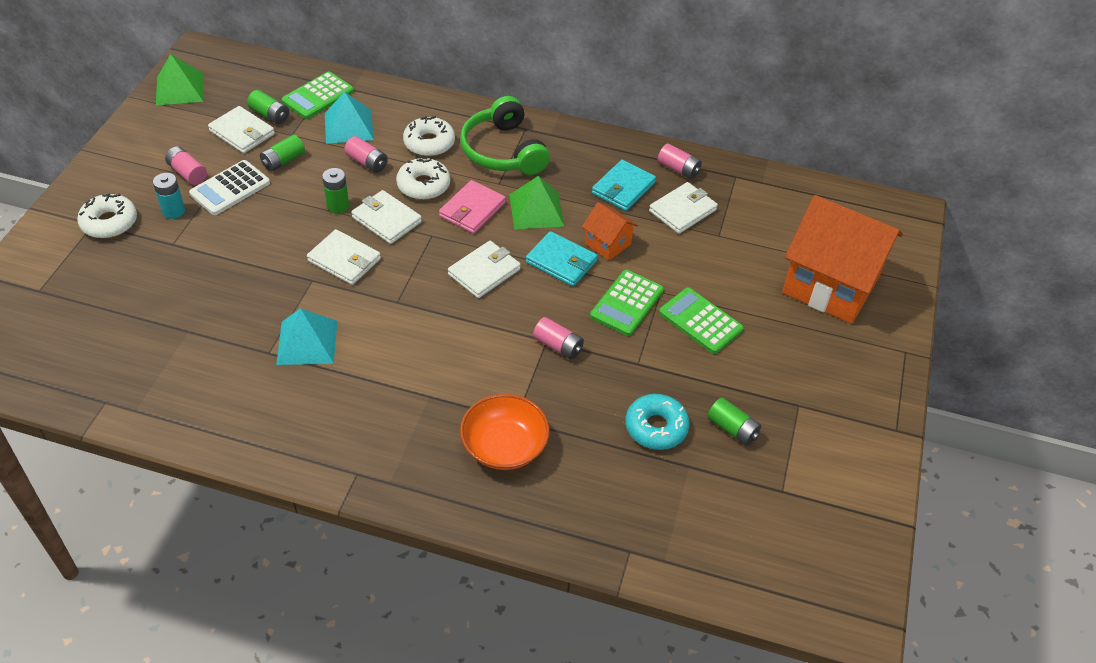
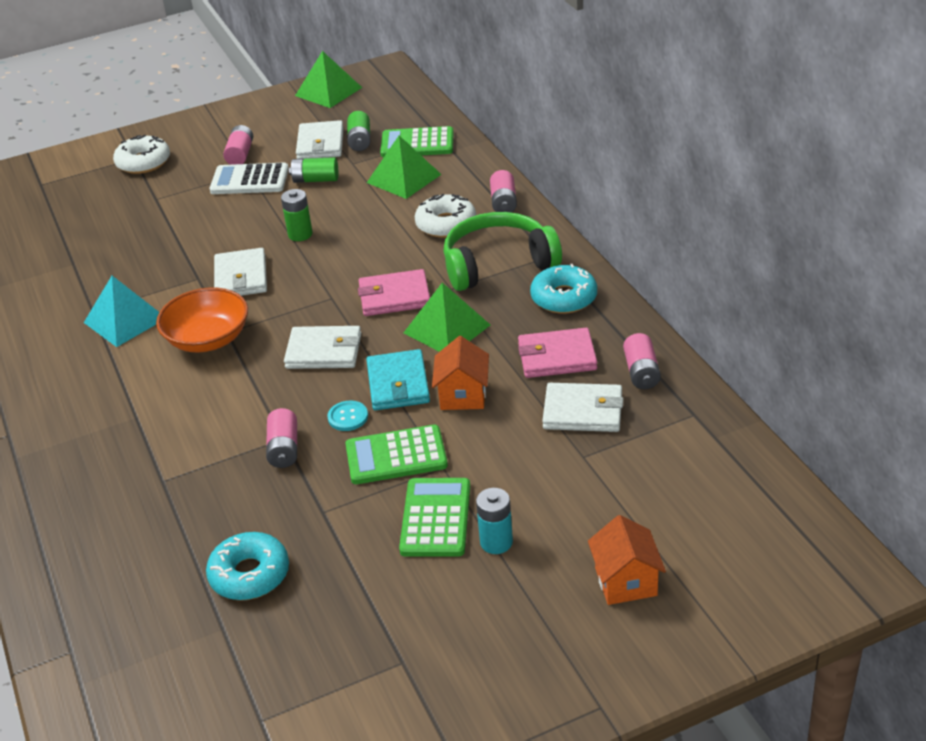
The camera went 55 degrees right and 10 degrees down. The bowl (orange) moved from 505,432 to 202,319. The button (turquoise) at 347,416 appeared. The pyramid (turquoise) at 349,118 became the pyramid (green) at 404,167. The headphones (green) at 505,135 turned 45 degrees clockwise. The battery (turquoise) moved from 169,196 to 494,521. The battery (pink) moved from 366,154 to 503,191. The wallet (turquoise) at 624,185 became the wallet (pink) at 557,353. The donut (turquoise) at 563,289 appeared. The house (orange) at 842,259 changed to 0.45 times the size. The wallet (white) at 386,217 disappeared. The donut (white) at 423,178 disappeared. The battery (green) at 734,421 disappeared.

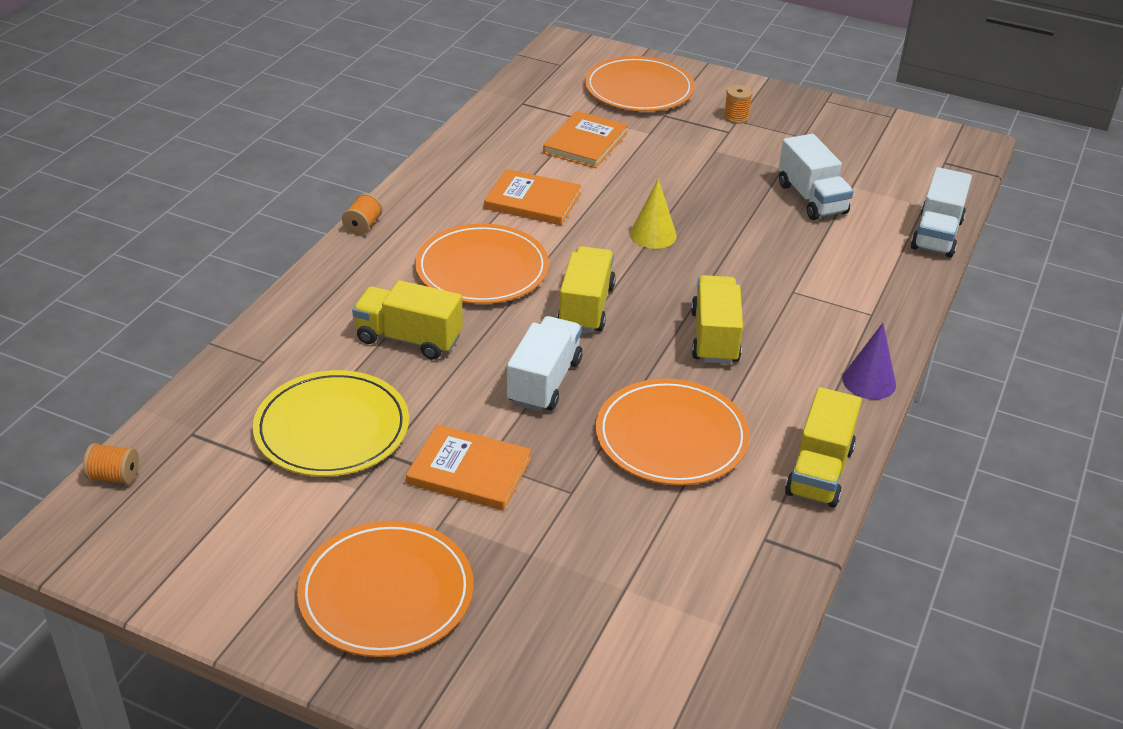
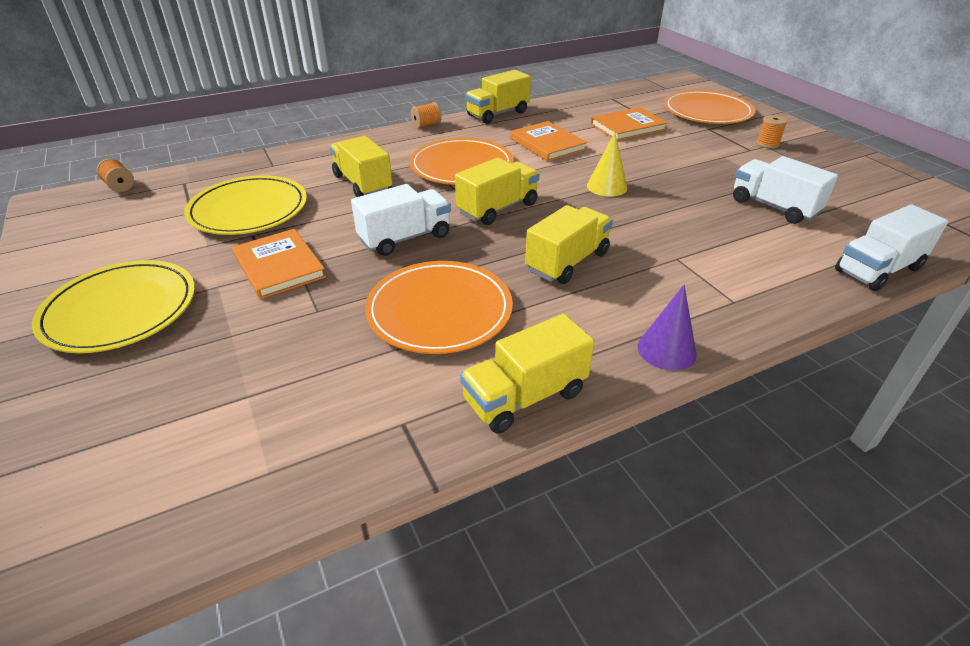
The camera went 40 degrees right and 0 degrees up. The plate (orange) at 385,589 became the plate (yellow) at 113,306. The truck (yellow) at 498,97 appeared. The truck (white) at 816,177 turned 120 degrees clockwise.

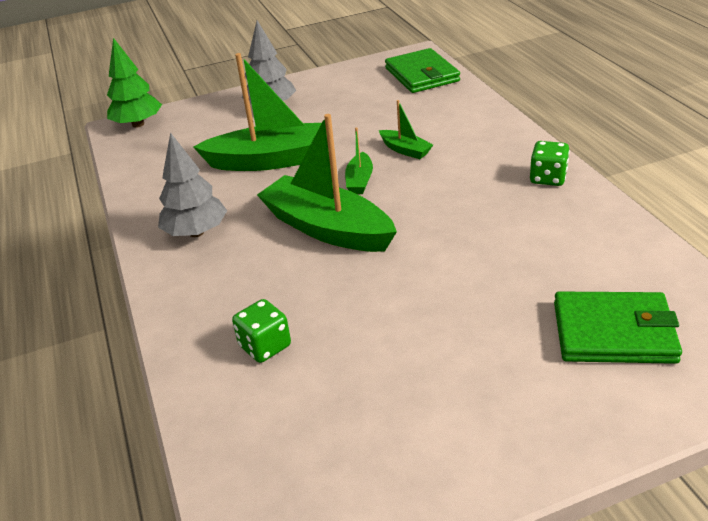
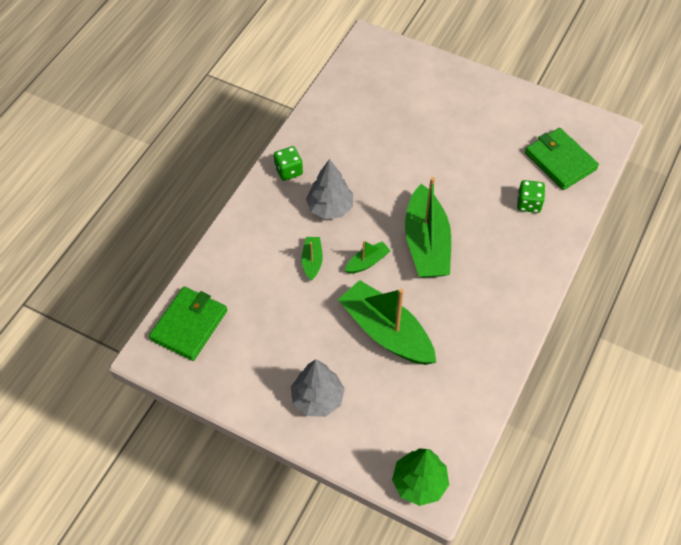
The camera went 135 degrees left and 20 degrees up. The tree (grey) moved from 192,184 to 329,189. The wallet (green) moved from 618,328 to 562,159.

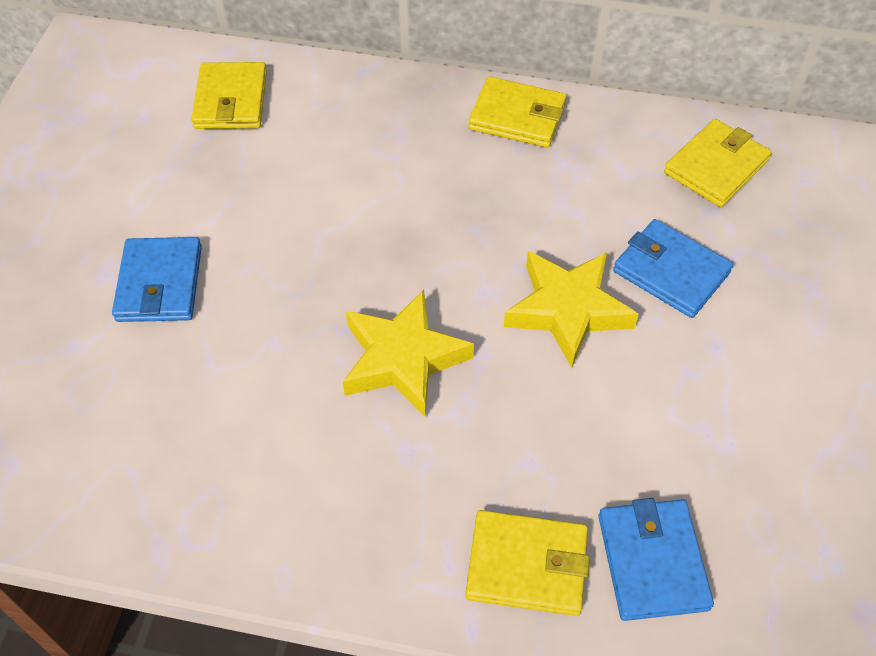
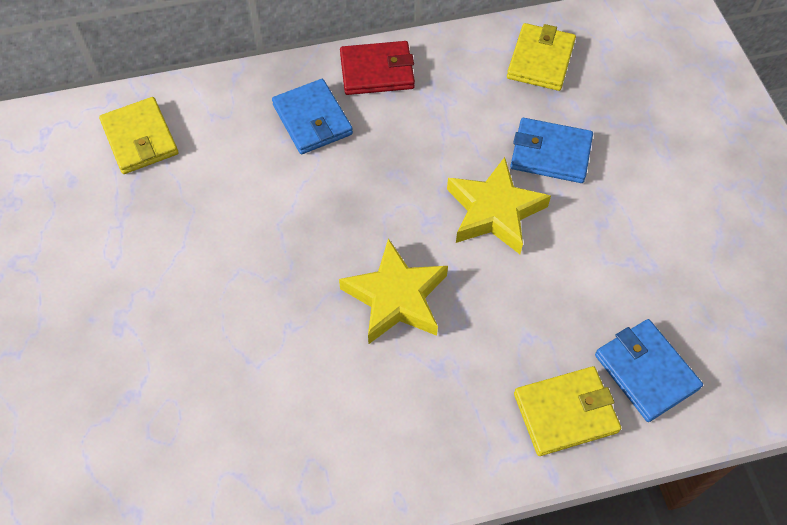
The camera went 25 degrees left and 5 degrees up. The wallet (blue) moved from 157,279 to 312,116. The wallet (yellow) at 517,112 became the wallet (red) at 377,68.

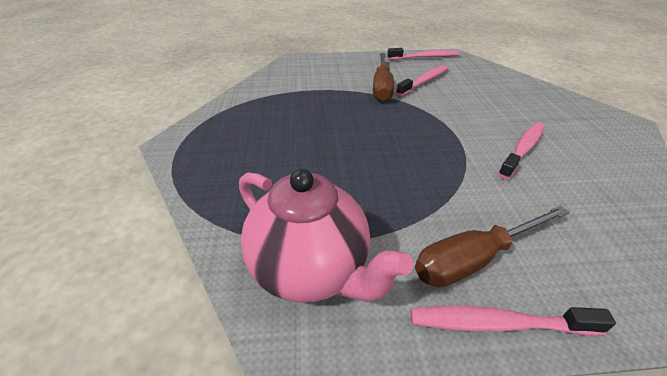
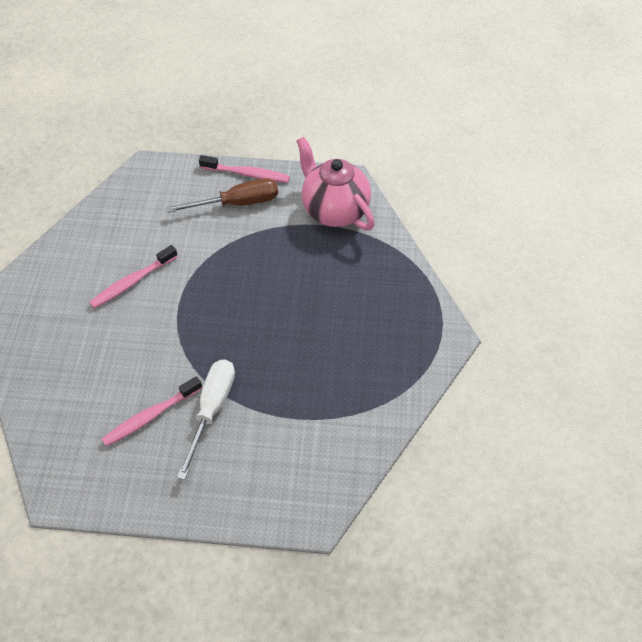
The camera went 170 degrees left and 15 degrees up. The screwdriver (brown) at 383,77 became the screwdriver (white) at 206,419. The toothbrush (pink) at 423,54 disappeared.

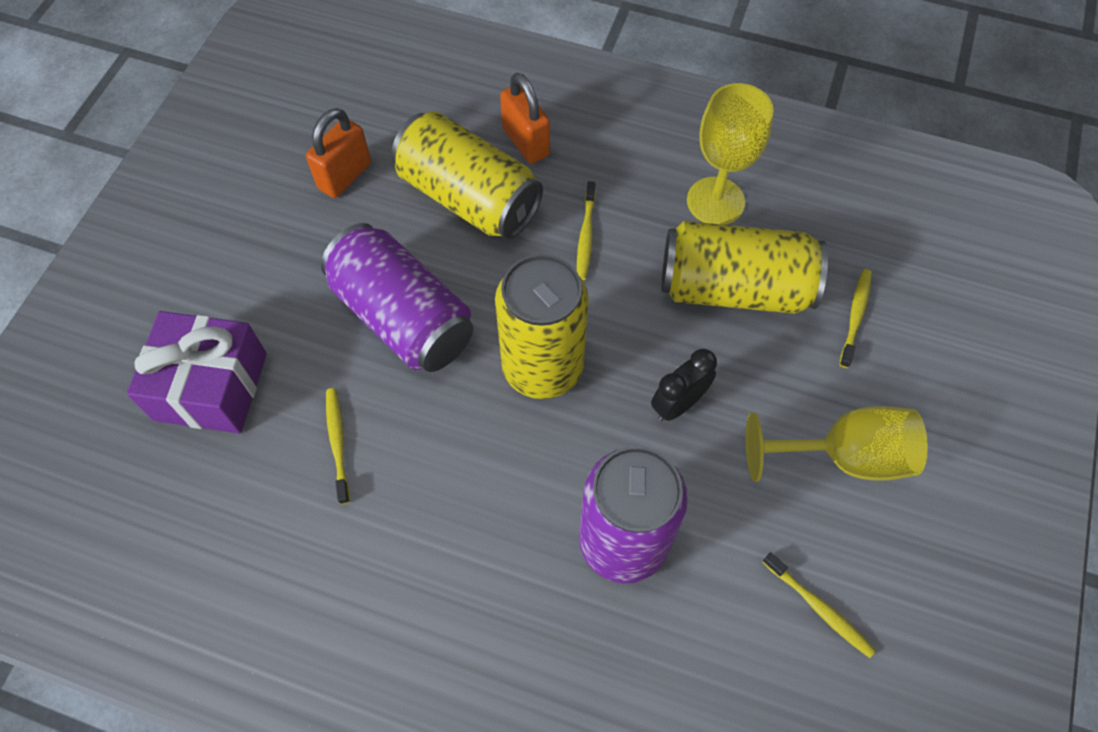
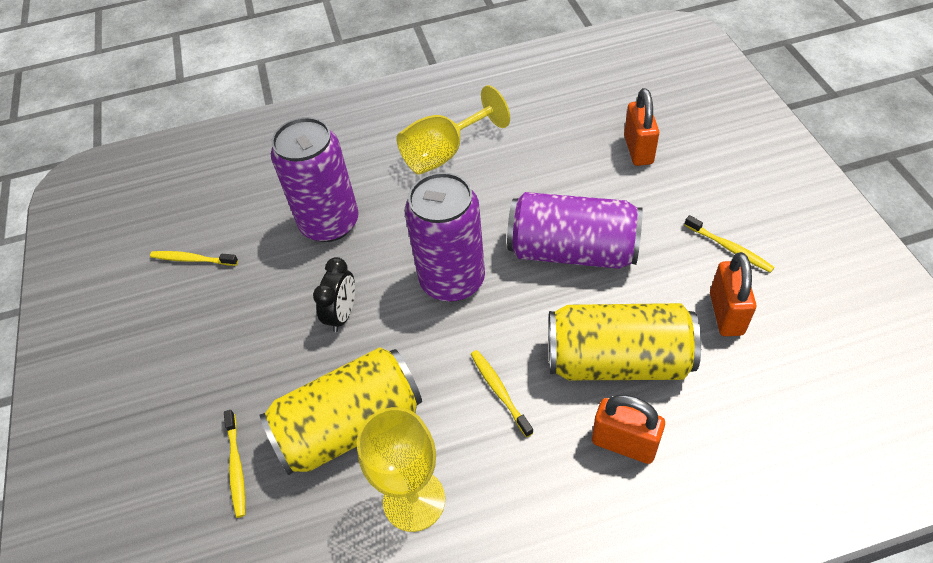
The camera went 150 degrees right and 10 degrees down. The goblet (yellow) moved from 837,444 to 453,130. The can (yellow) at 542,326 became the can (purple) at 445,237. The gift (purple) at 197,372 was replaced by the padlock (orange) at 641,127. The toothbrush (yellow) moved from 338,446 to 730,244.

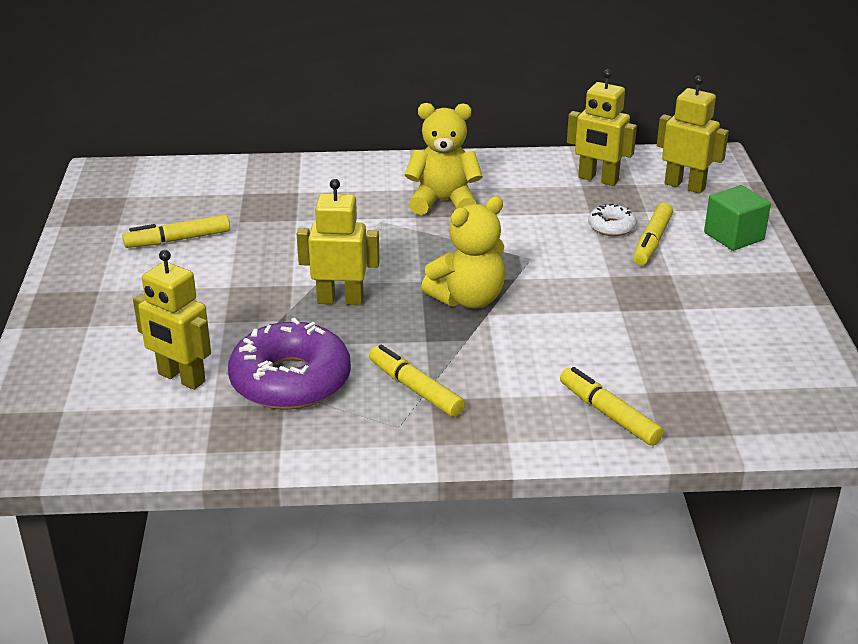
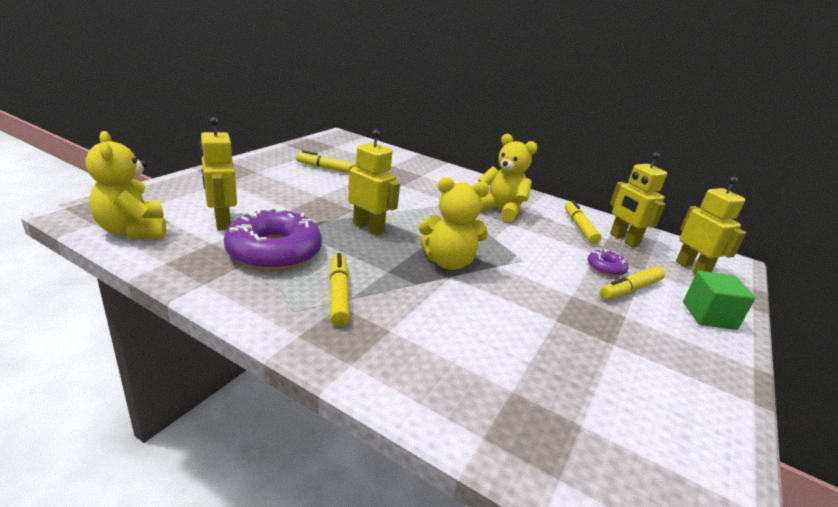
The camera went 30 degrees right and 5 degrees down. The teddy bear (yellow) at 125,185 appeared. The marker (yellow) moved from 612,406 to 583,222. The donut (white) at 612,219 became the donut (purple) at 608,262.

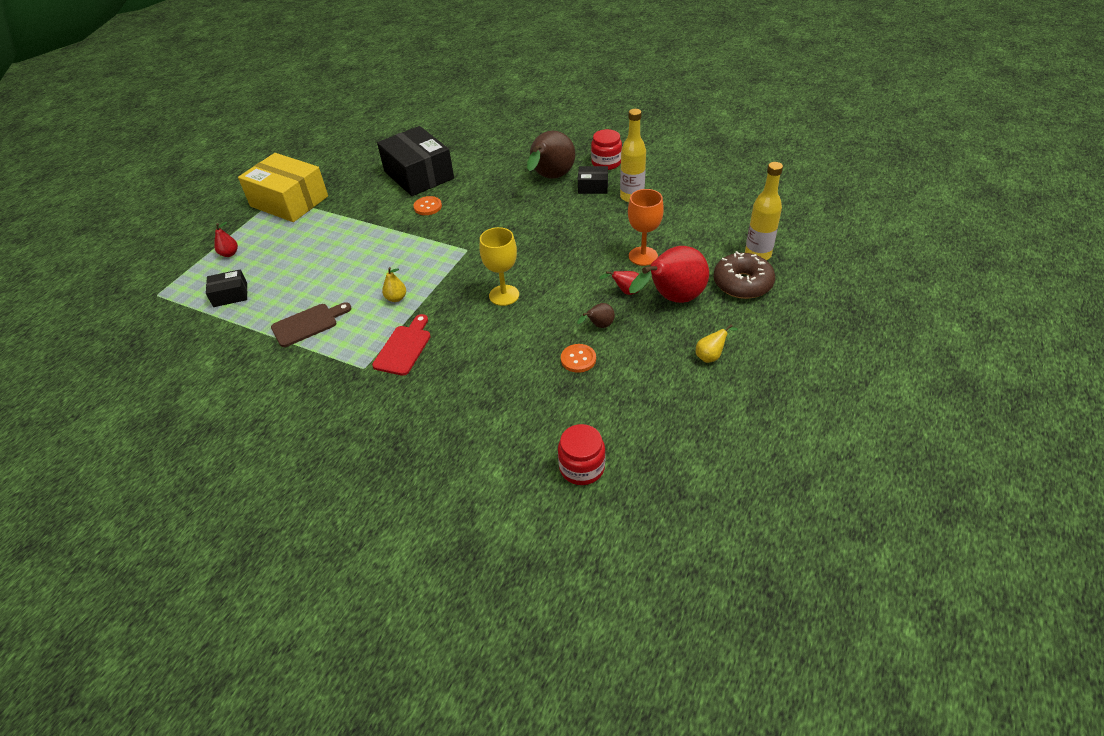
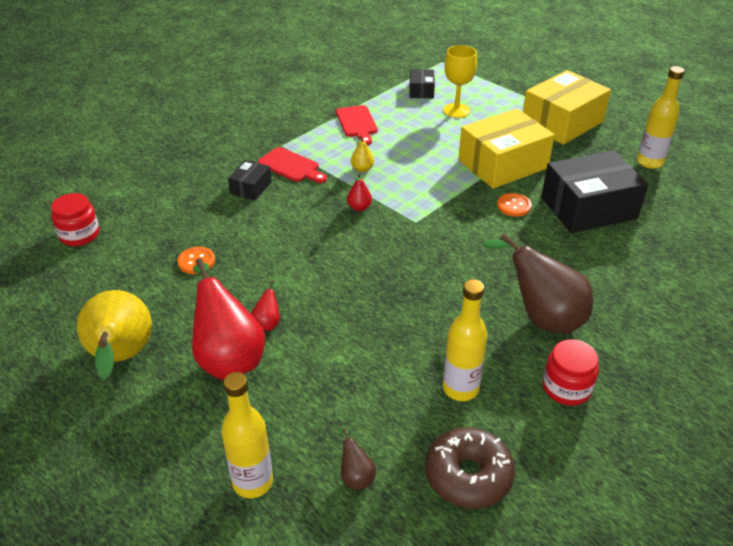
The camera went 105 degrees right and 5 degrees down. The pear (yellow) at 717,343 changed to 2.30 times the size. The box (black) moved from 593,180 to 250,180. The cutting board (brown) at 311,324 became the cutting board (red) at 357,125. The pear (brown) moved from 596,315 to 358,458. The pear (red) moved from 226,239 to 359,192. The donut (brown) moved from 744,275 to 470,468. The goblet (yellow) moved from 499,266 to 460,81. The box (yellow) at 506,149 appeared. The bottle (yellow) at 661,117 appeared. The goblet (orange) at 646,227 disappeared.

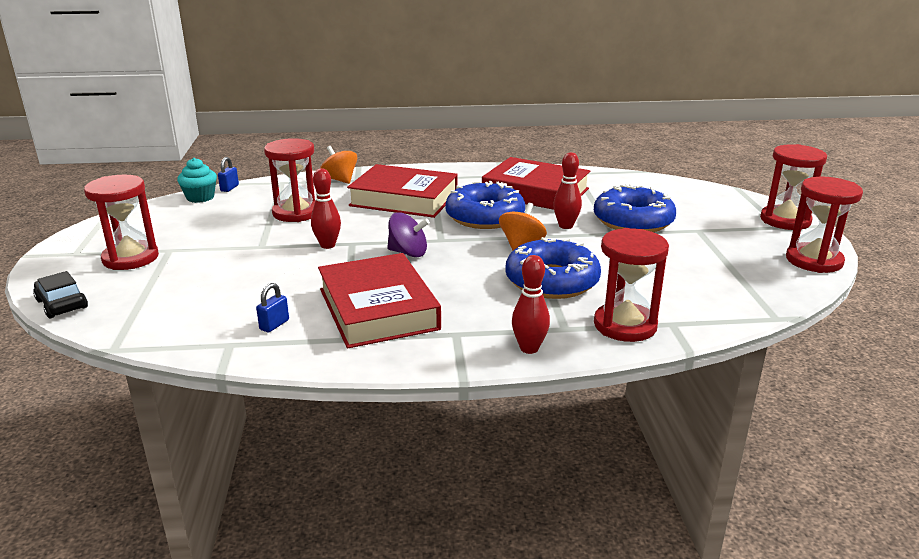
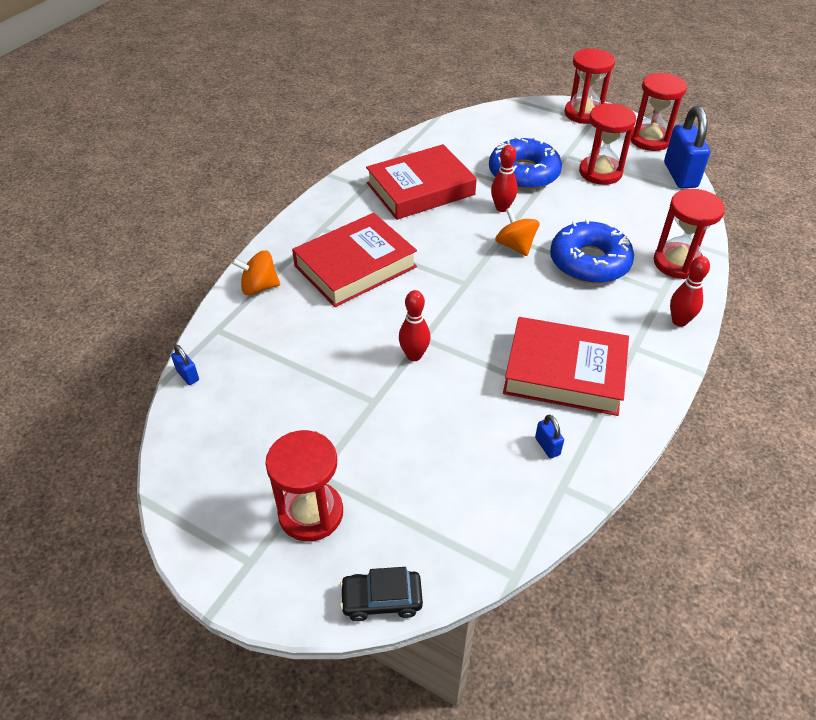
The camera went 55 degrees left and 20 degrees up. The hourglass (red) moved from 289,180 to 607,144. The padlock (blue) at 687,147 appeared. The cupcake (turquoise) at 197,180 disappeared. The spinning top (purple) at 408,234 disappeared. The donut (blue) at 485,205 disappeared.

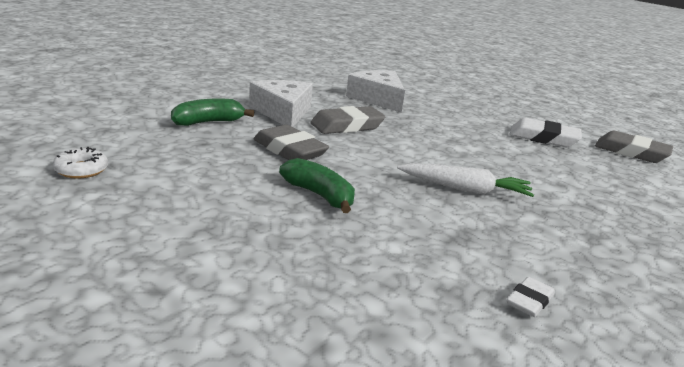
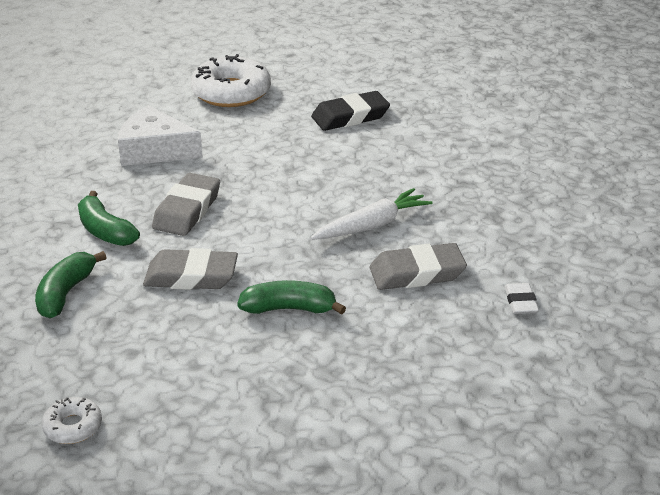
The camera went 40 degrees left and 10 degrees up. The cheese (white) at 281,103 was replaced by the banana (green) at 109,218. The donut (white) at 231,80 appeared. The eraser (white) at 545,132 became the eraser (black) at 350,111. The eraser (grey) moved from 634,147 to 418,266.

